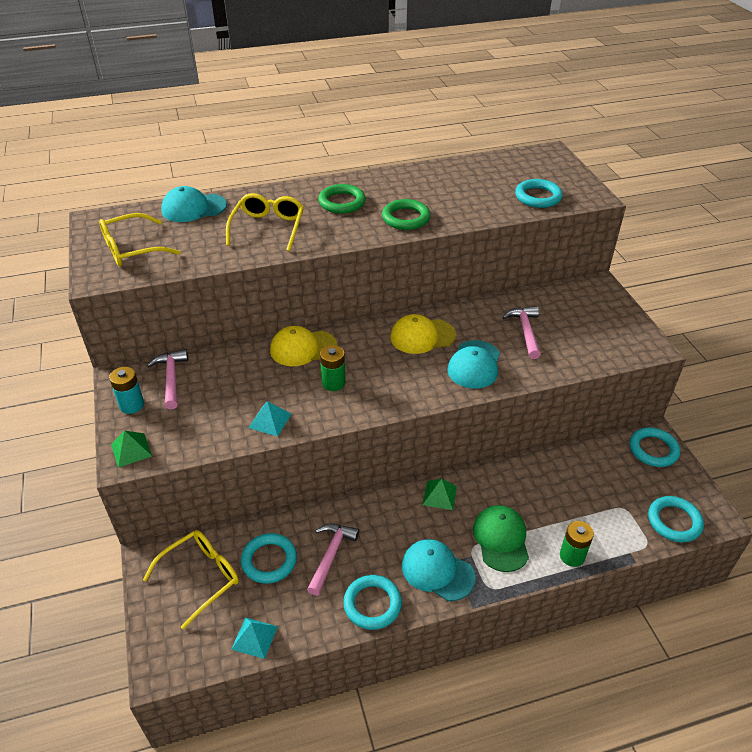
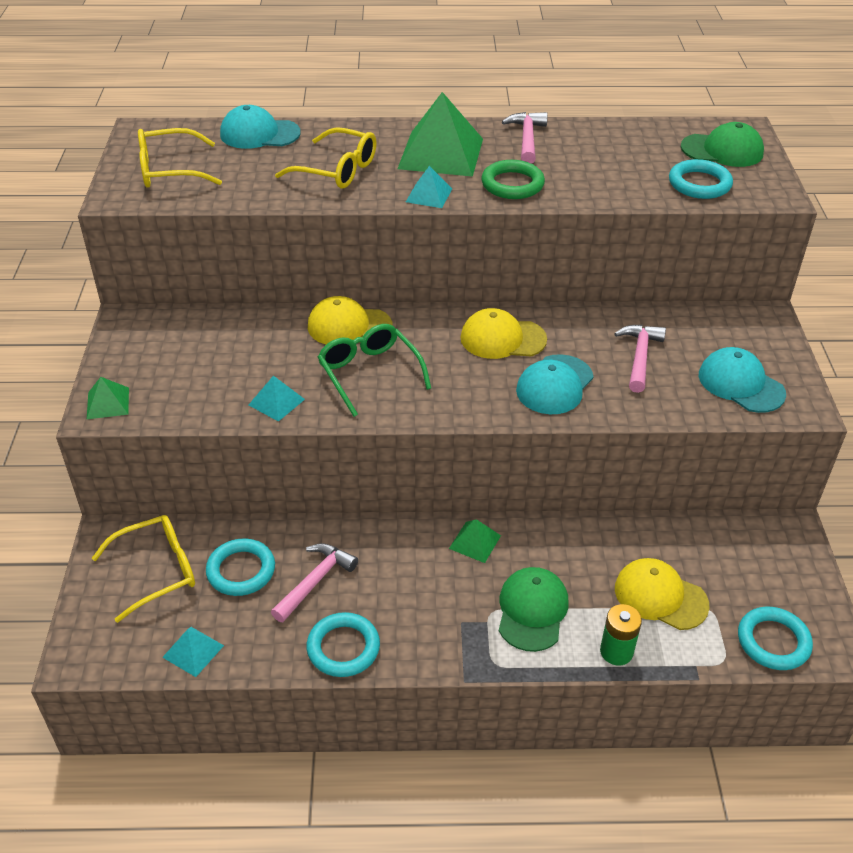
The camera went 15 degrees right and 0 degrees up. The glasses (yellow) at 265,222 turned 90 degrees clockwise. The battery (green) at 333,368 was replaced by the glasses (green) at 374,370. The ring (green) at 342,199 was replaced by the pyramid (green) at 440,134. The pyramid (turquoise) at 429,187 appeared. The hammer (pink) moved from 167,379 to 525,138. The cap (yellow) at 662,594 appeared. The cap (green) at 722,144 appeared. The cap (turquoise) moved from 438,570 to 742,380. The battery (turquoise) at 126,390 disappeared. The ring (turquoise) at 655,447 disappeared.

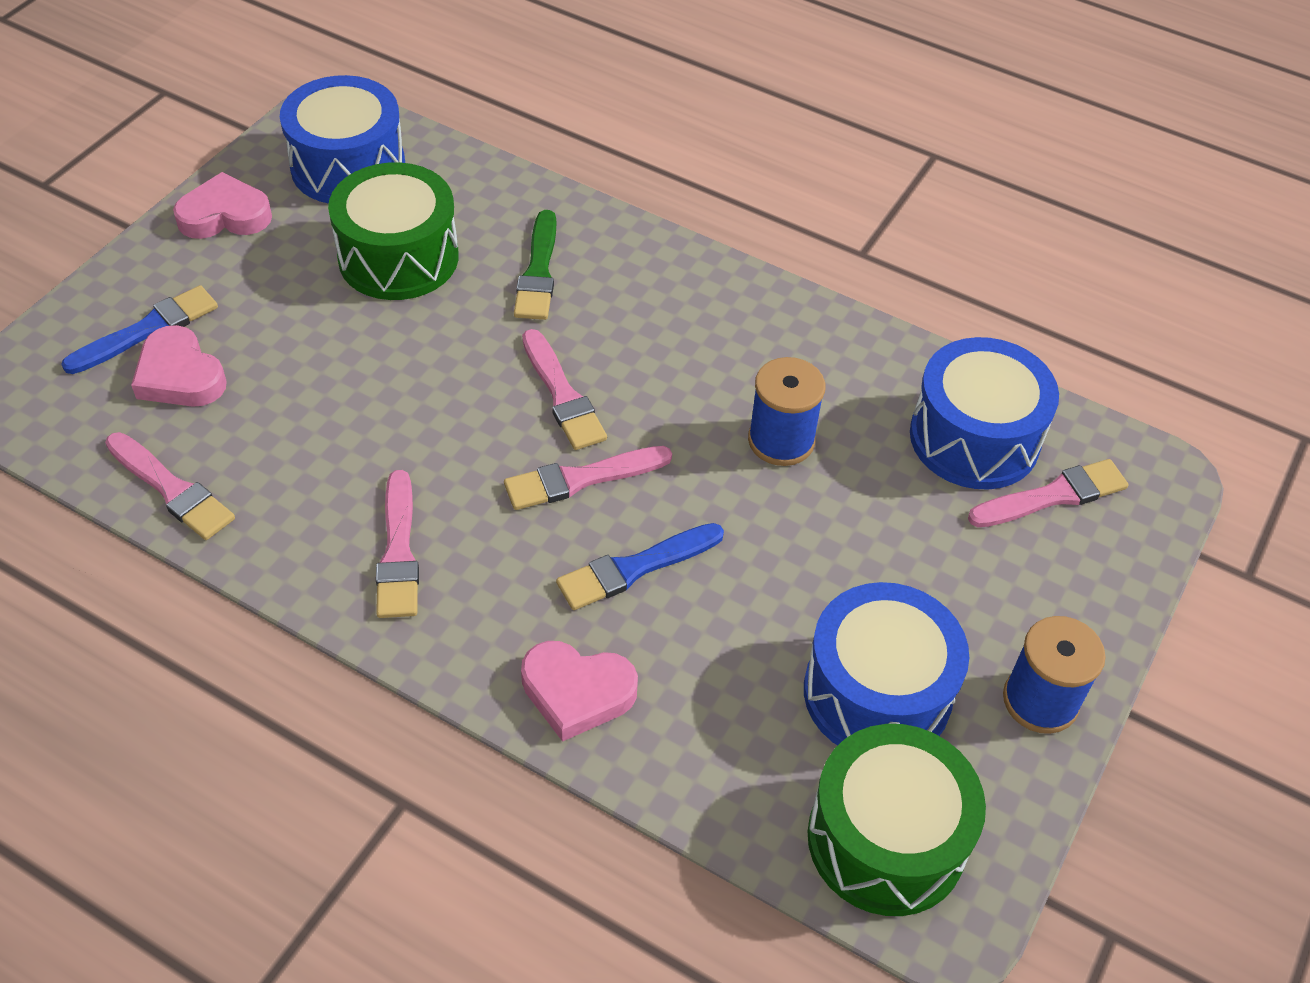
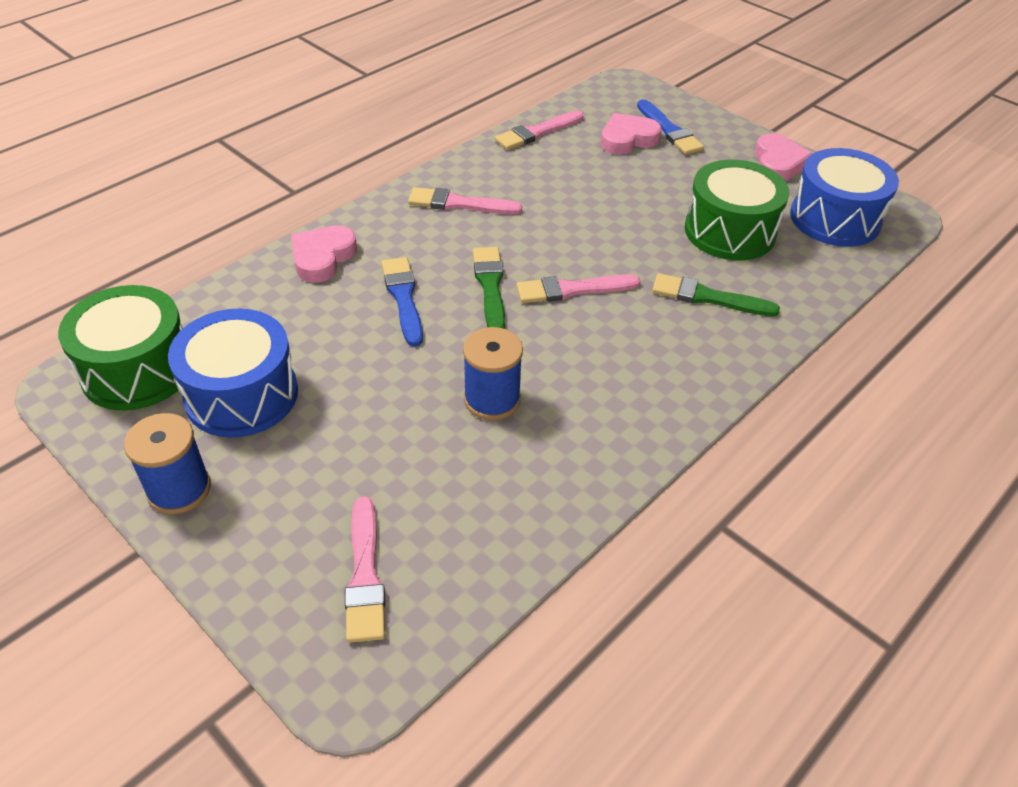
The camera went 105 degrees right and 5 degrees down. The brush (pink) at 588,478 became the brush (green) at 489,288. The drum (blue) at 984,413 disappeared.

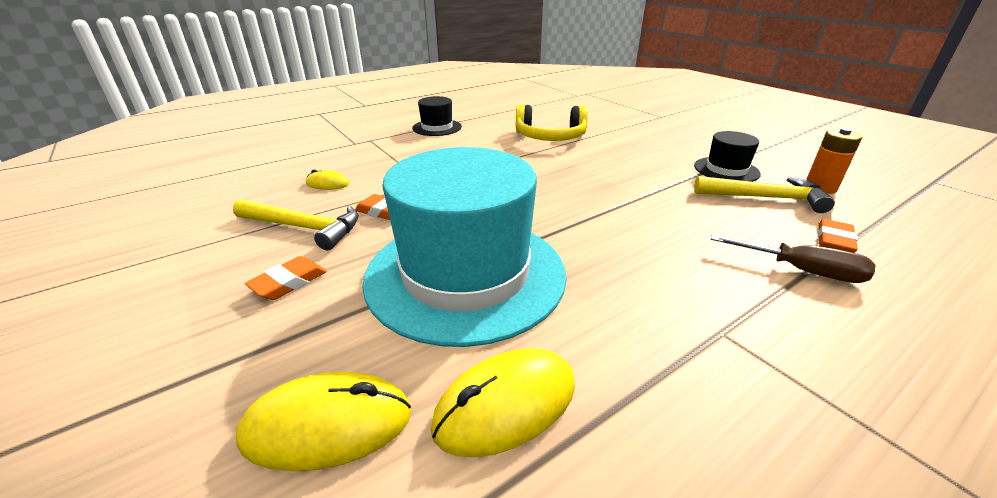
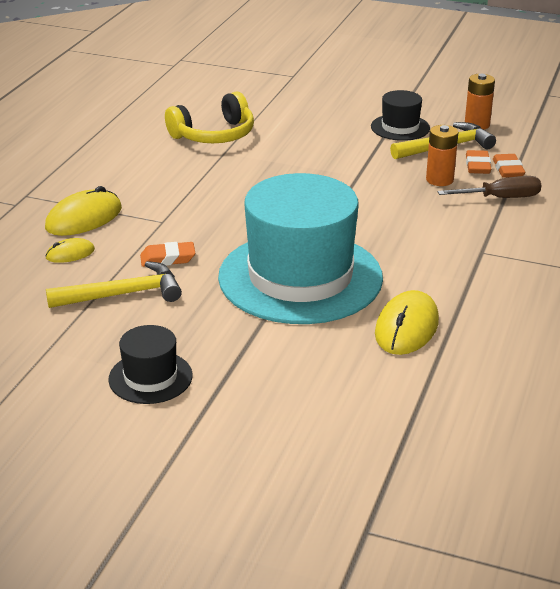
The camera went 35 degrees left and 0 degrees up. The mouse (yellow) moved from 323,421 to 83,211. The hat (black) moved from 437,116 to 150,364. The battery (orange) at 442,155 appeared. The eraser (orange) moved from 286,278 to 478,162.

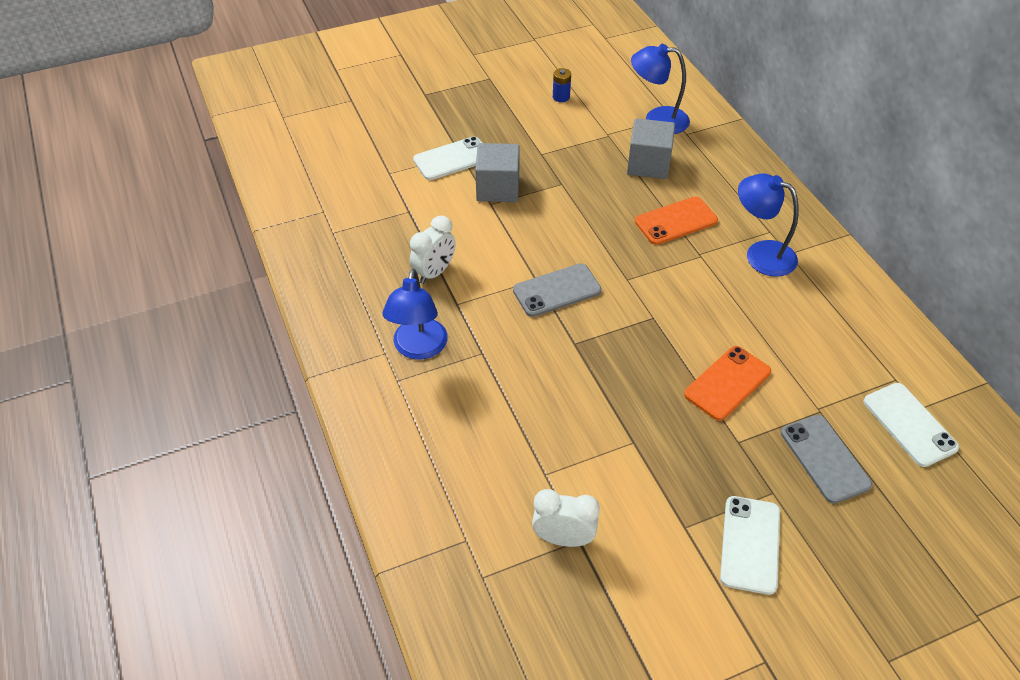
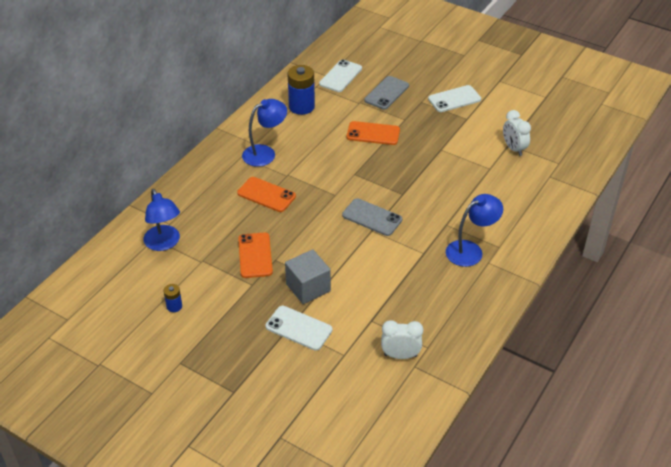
The camera went 125 degrees left and 5 degrees down. The phone (orange) at 255,255 appeared. The lamp (blue) at 768,225 turned 120 degrees counterclockwise. The battery (blue) at 301,90 appeared. The clock (white) moved from 433,249 to 402,339. The cube (grey) at 651,148 disappeared.

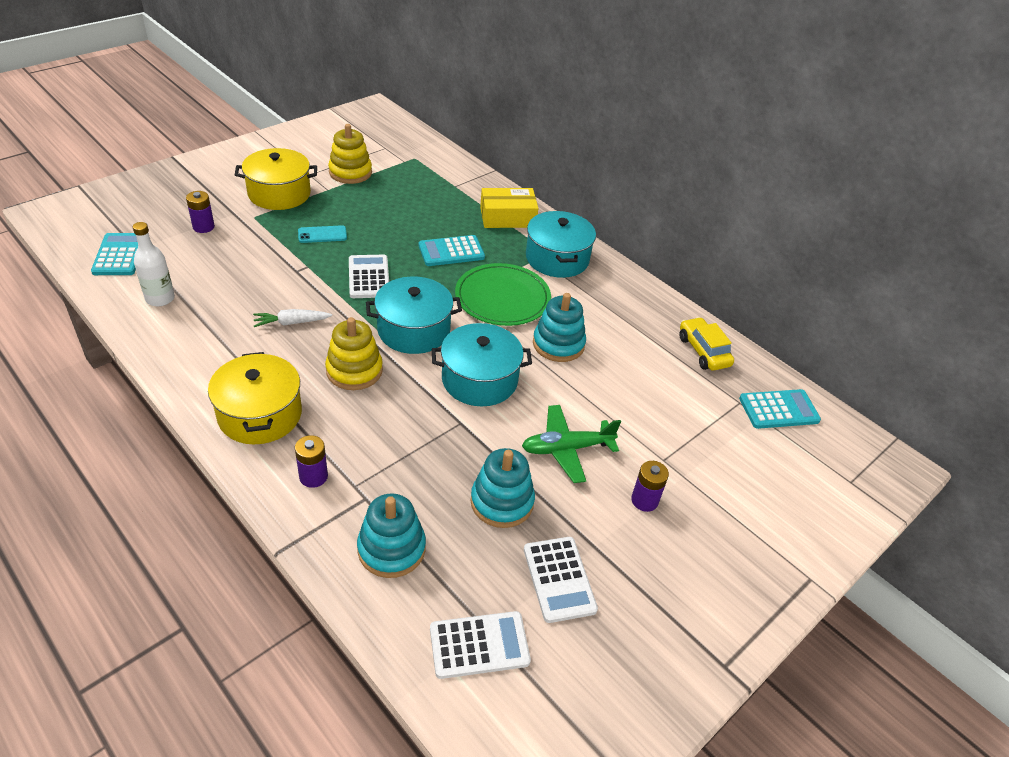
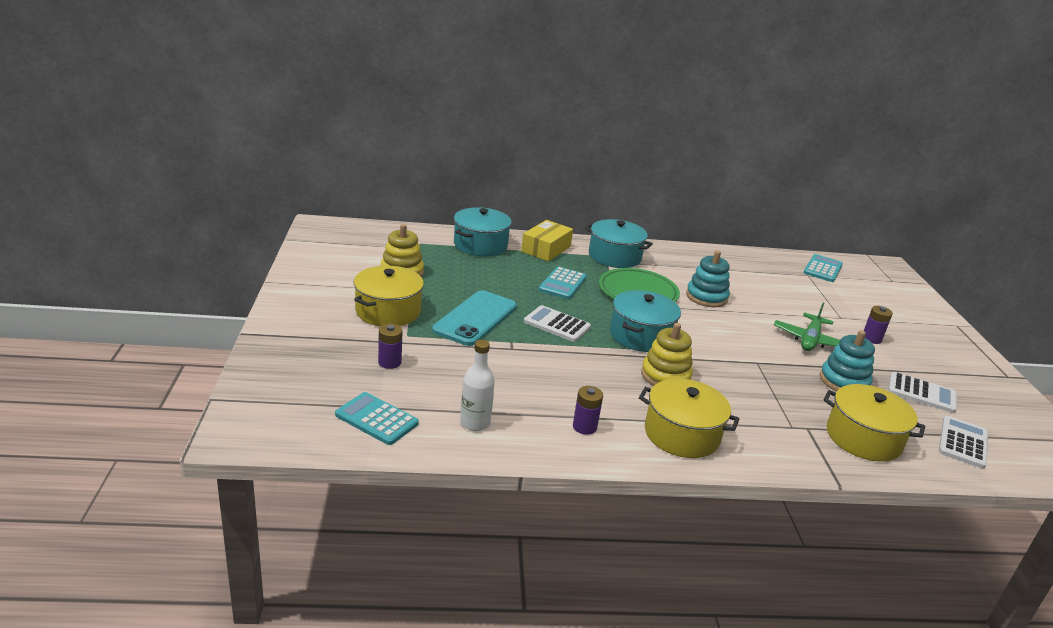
The camera went 50 degrees left and 15 degrees down. The phone (turquoise) at 322,234 changed to 2.08 times the size. The pot (turquoise) moved from 482,364 to 483,231. The battery (purple) moved from 311,461 to 588,410. The stacking toy (turquoise) at 391,536 was replaced by the pot (yellow) at 874,423. The carrot (white) at 292,318 disappeared. The car (yellow) at 706,344 disappeared.

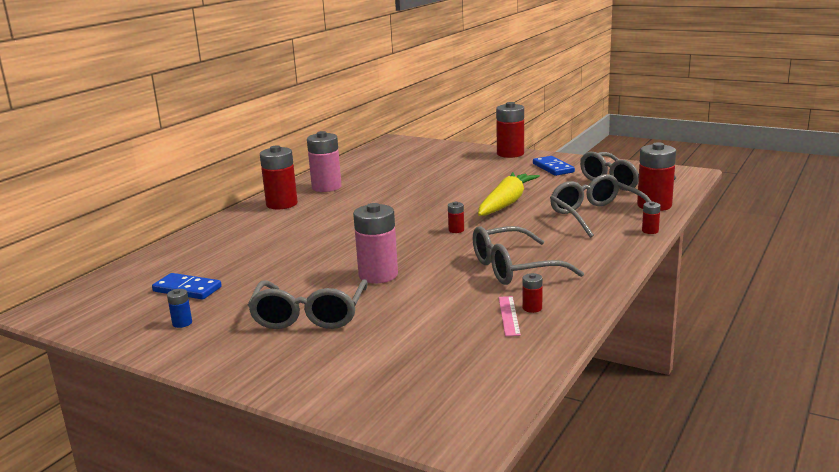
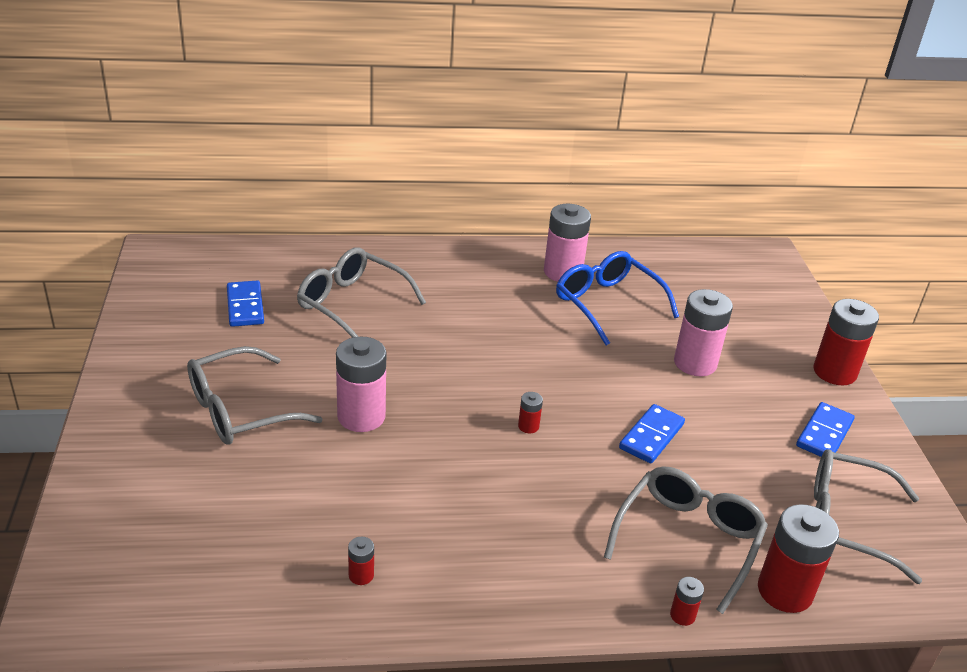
The camera went 50 degrees right and 15 degrees up. The glasses (grey) moved from 528,255 to 361,292. The glasses (blue) at 617,298 appeared. The carrot (yellow) at 509,194 was replaced by the domino (blue) at 652,433. The battery (pink) at 703,332 appeared. The battery (blue) at 179,308 disappeared. The battery (red) at 279,177 disappeared. The ruler (pink) at 510,316 disappeared.

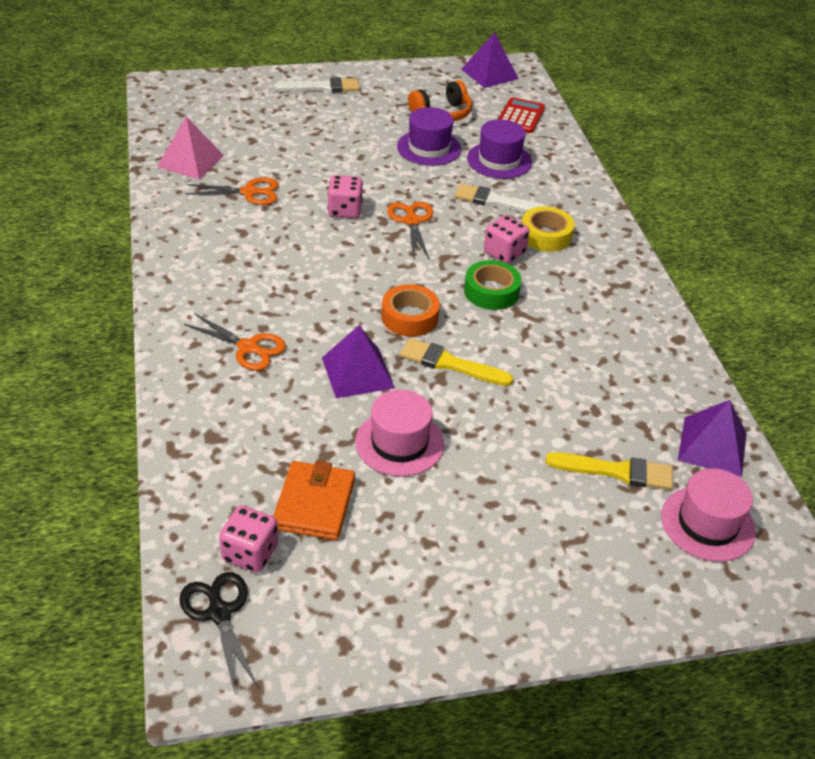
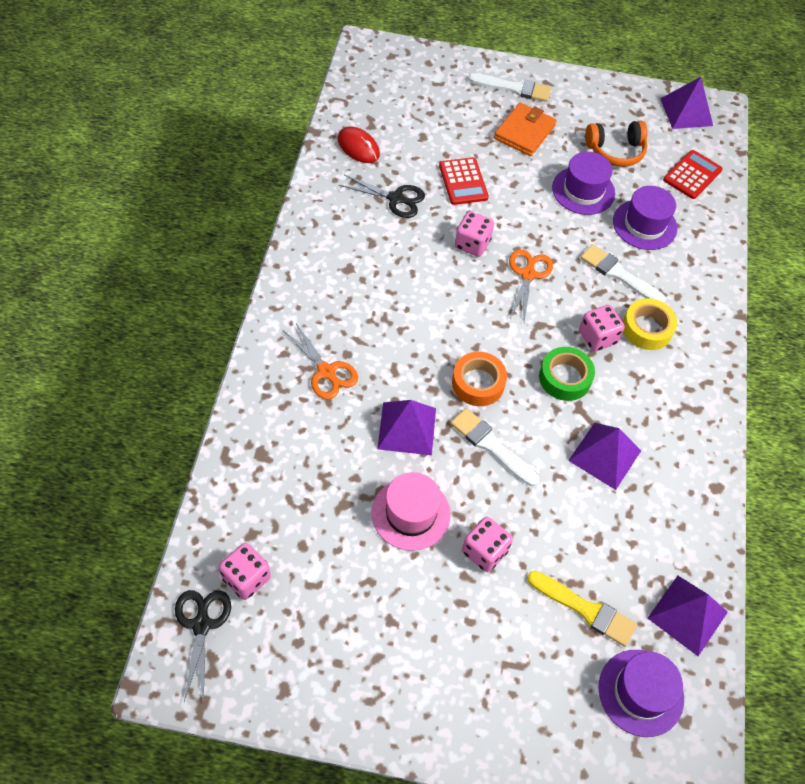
The camera went 20 degrees right and 15 degrees up. The pyramid (pink) at 190,148 was replaced by the mouse (red) at 359,144. The scissors (orange) at 232,191 became the scissors (black) at 382,196. The calculator (red) at 464,181 appeared. The brush (yellow) at 457,362 became the brush (white) at 494,447. The dice (pink) at 487,544 appeared. The wallet (orange) moved from 314,500 to 525,129. The pyramid (purple) at 604,456 appeared. The hat (pink) at 708,515 became the hat (purple) at 641,693.

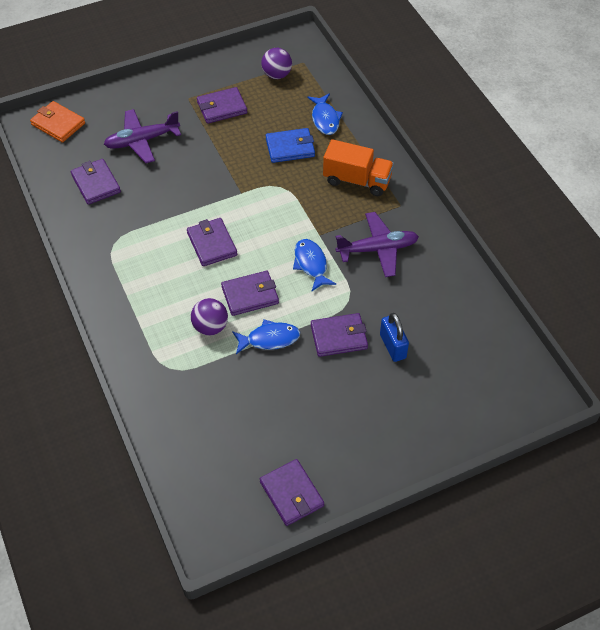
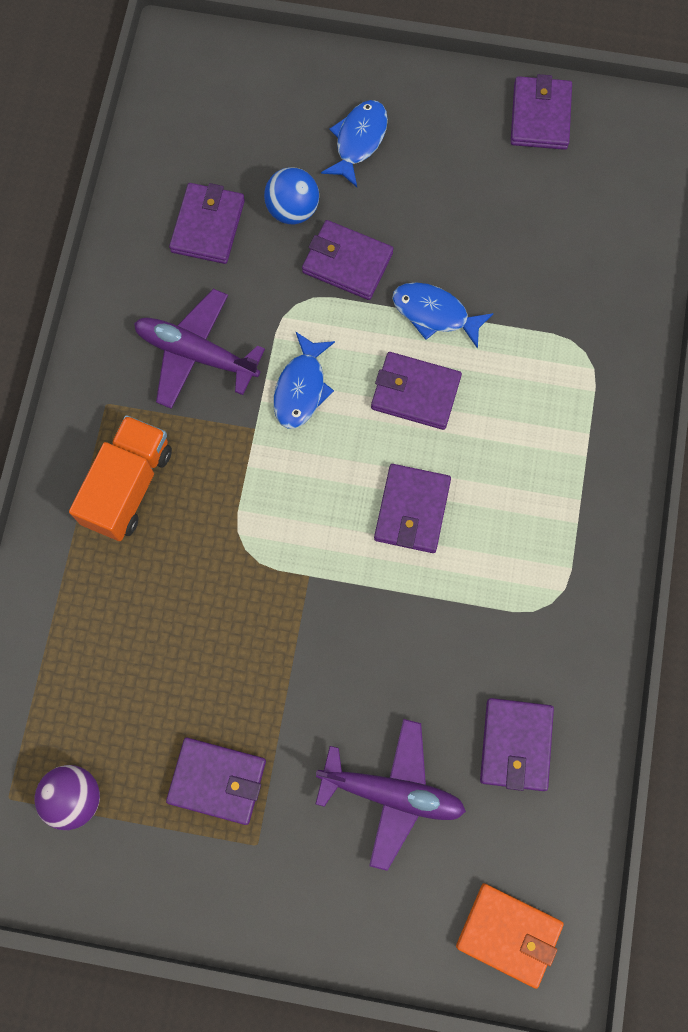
The camera went 145 degrees left and 20 degrees up. The truck (orange) at 358,167 turned 60 degrees clockwise. The wallet (purple) at 207,223 appeared. The padlock (blue) at 394,337 was replaced by the ball (blue) at 291,195. The fish (blue) moved from 325,114 to 354,143. The wallet (orange) at 57,121 turned 45 degrees counterclockwise. The ball (purple) at 209,316 disappeared. The wallet (blue) at 290,145 disappeared.

